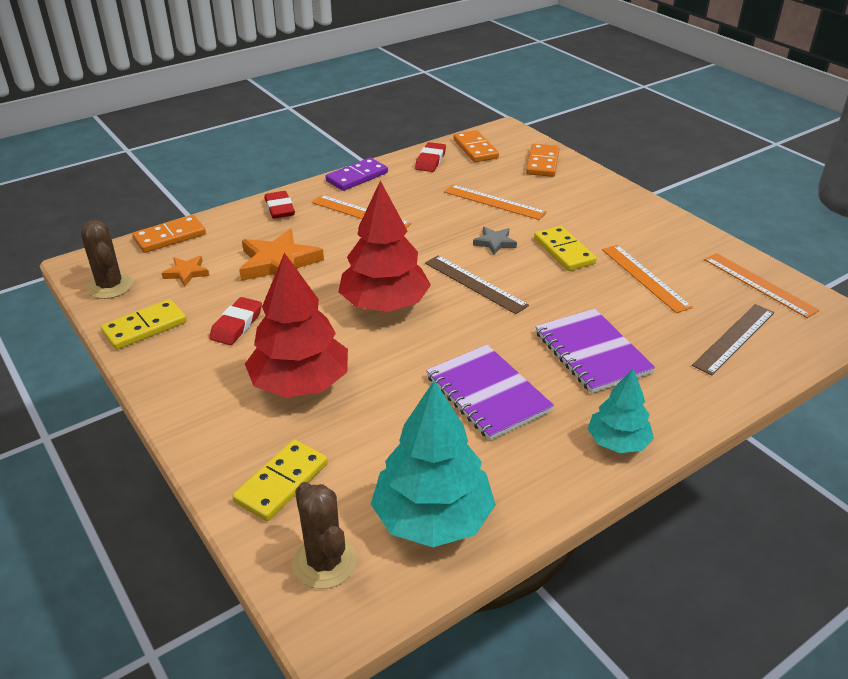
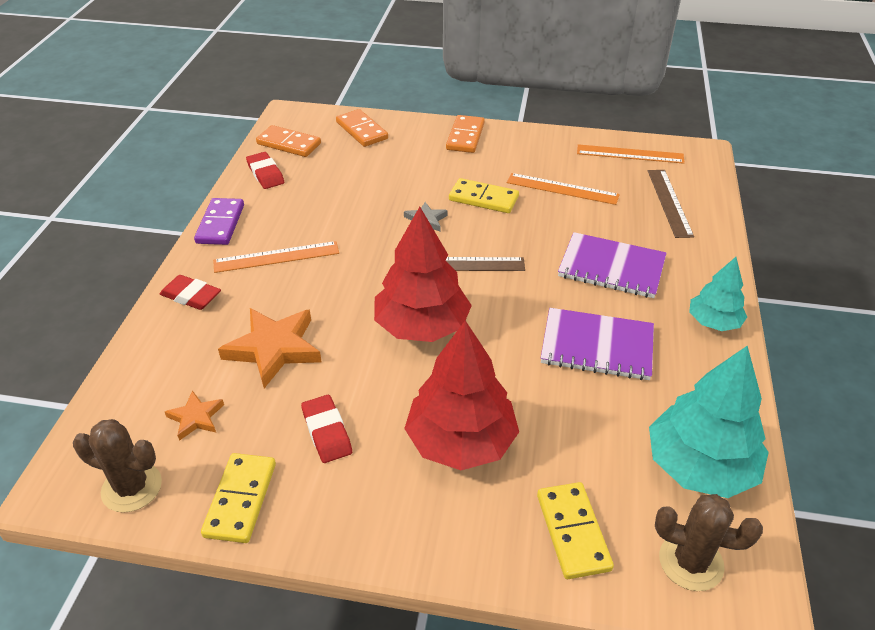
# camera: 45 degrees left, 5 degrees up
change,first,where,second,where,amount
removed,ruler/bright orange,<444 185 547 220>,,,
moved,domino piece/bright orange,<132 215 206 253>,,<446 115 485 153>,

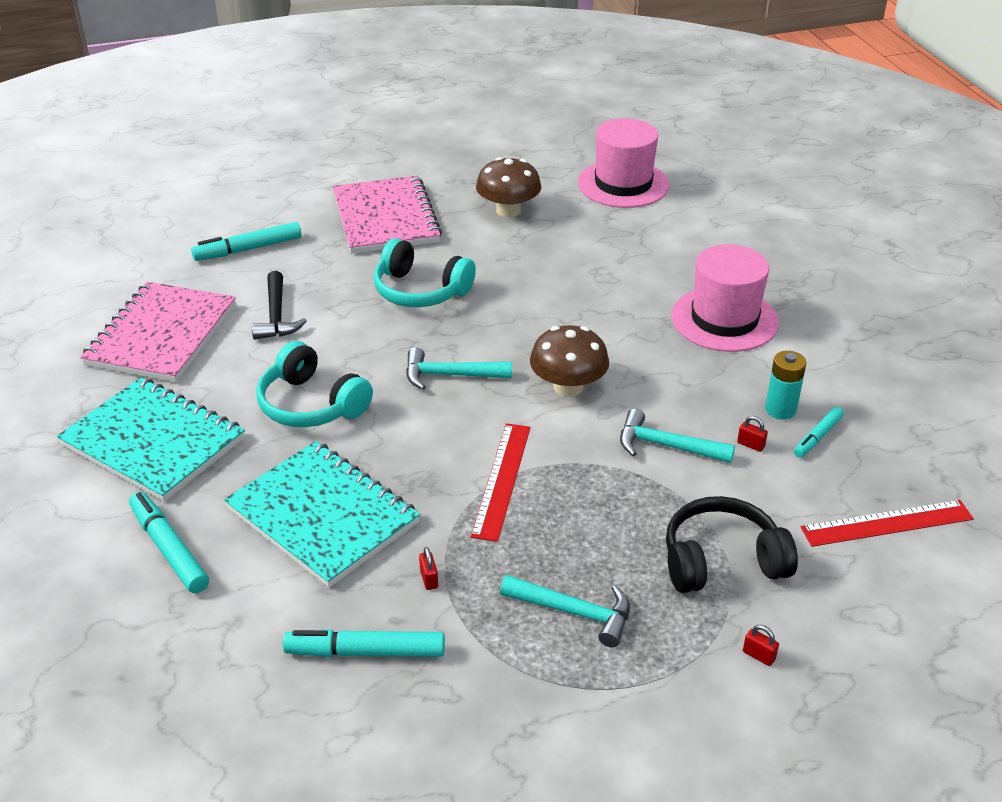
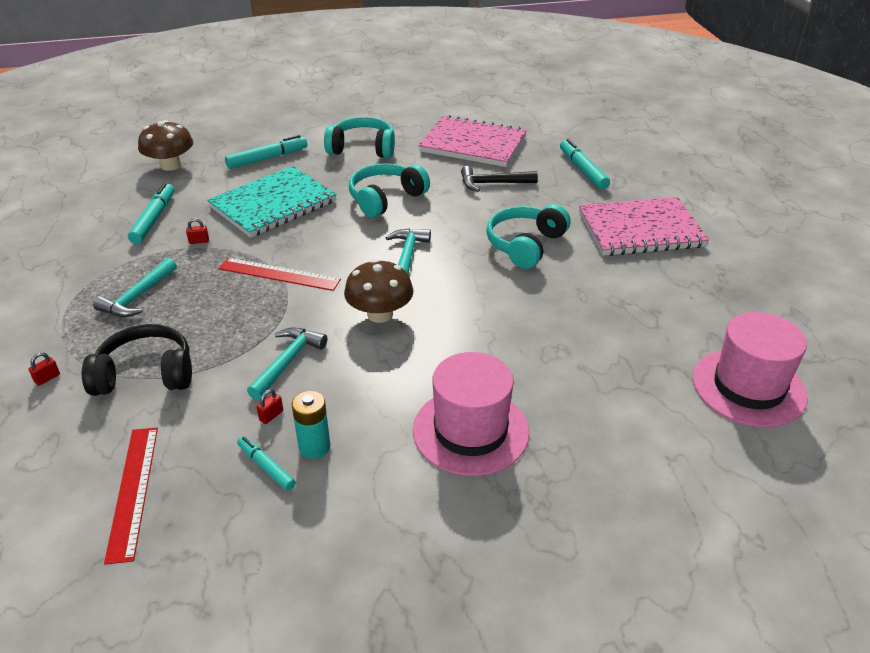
# camera: 95 degrees right, 0 degrees up
change,first,where,second,where,amount
moved,toadstool/russet,<476 157 541 217>,,<138 120 193 171>,
replaced,exercise book/turquoise,<57 377 245 502>,over-ear headphones/turquoise,<324 117 395 158>,
turned,over-ear headphones/ebony,<666 496 798 593>,,<82 324 192 396>,90 degrees counterclockwise

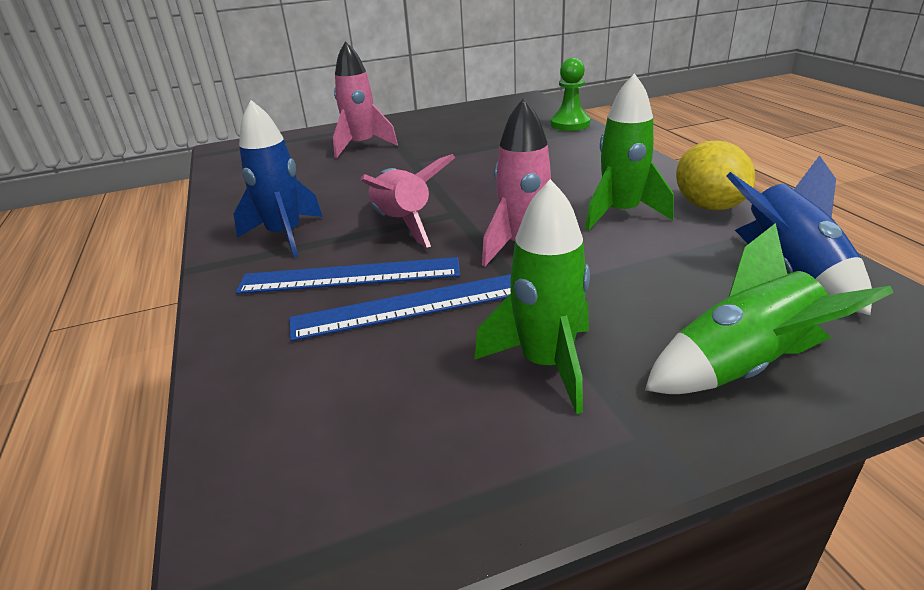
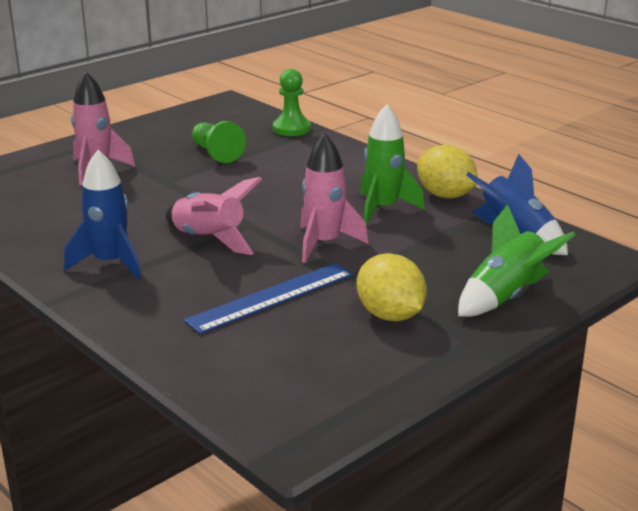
# camera: 25 degrees left, 5 degrees down
change,first,where,second,where,amount
replaced,spaceship/green,<474 179 590 414>,toy lemon/golden,<357 253 427 321>,
removed,ruler/royal blue,<236 257 460 294>,,,
added,,,pawn/green,<192 121 246 163>,

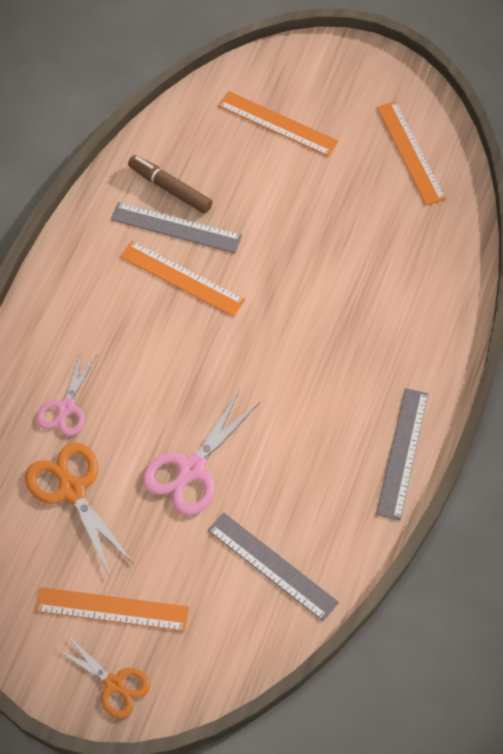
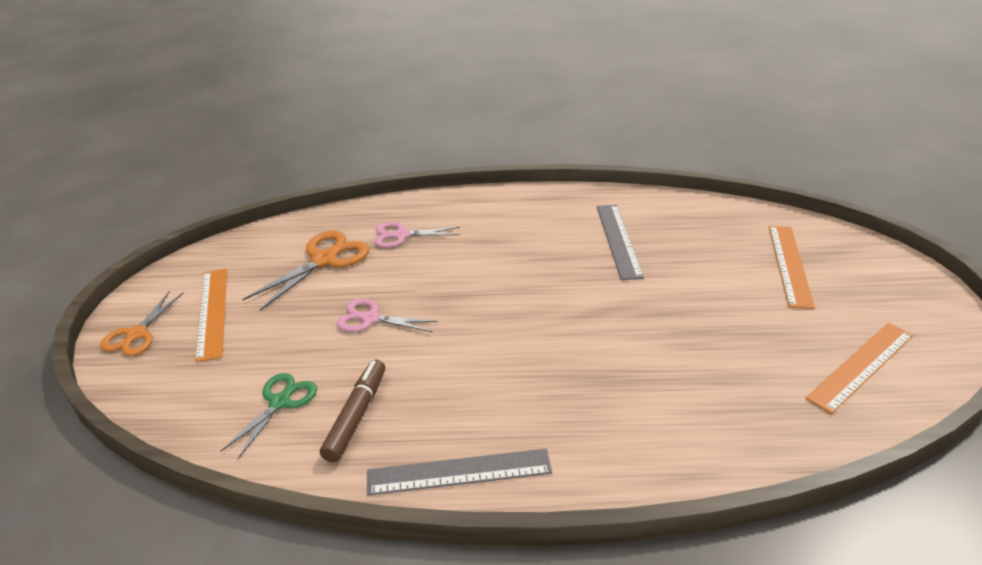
# camera: 70 degrees right, 25 degrees down
change,first,where,second,where,amount
moved,marker pen/russet,<128 155 212 214>,,<320 360 385 462>,
removed,ruler/bright orange,<120 240 245 317>,,,
resized,pair of scissors/pink,<143 390 261 516>,,<337 299 438 332>,x0.66
replaced,ruler/ash-grey,<208 512 339 621>,pair of scissors/green,<220 373 317 460>,

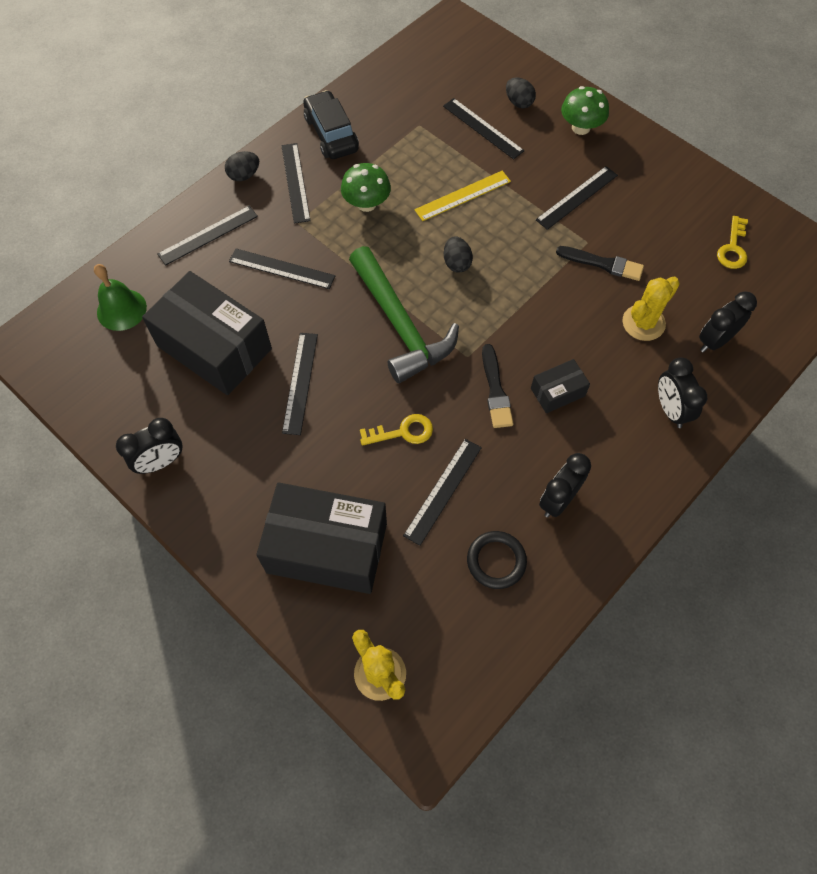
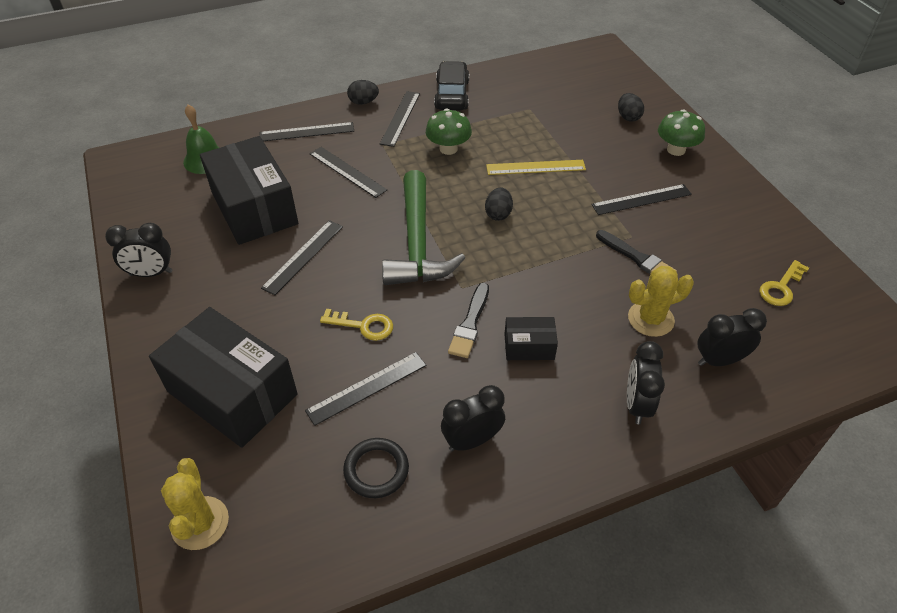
# camera: 25 degrees right, 15 degrees down
change,first,where,second,where,amount
removed,ruler/ebony,<443 98 524 160>,,,

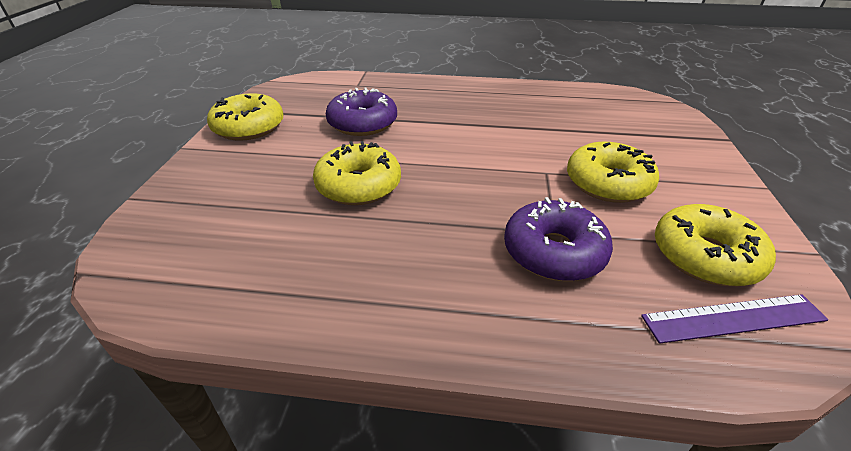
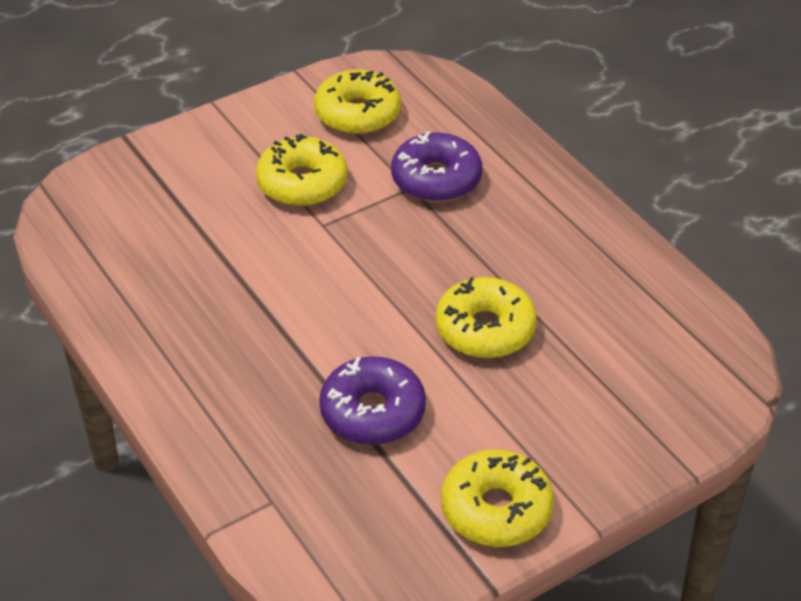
# camera: 130 degrees left, 5 degrees up
change,first,where,second,where,amount
removed,ruler/royal purple,<641 294 828 344>,,,

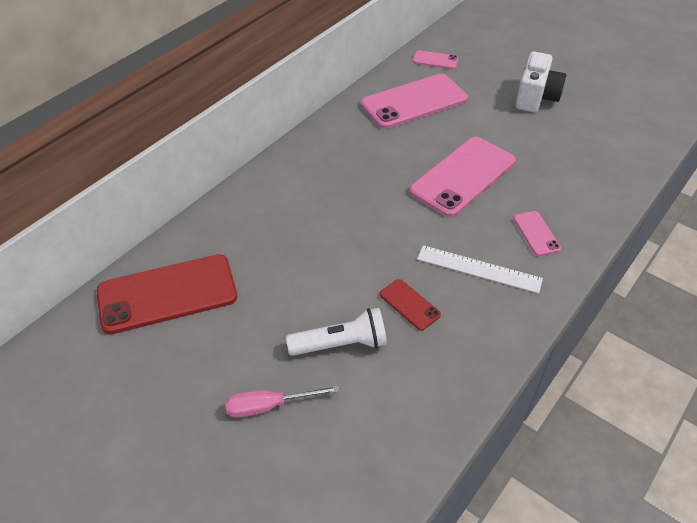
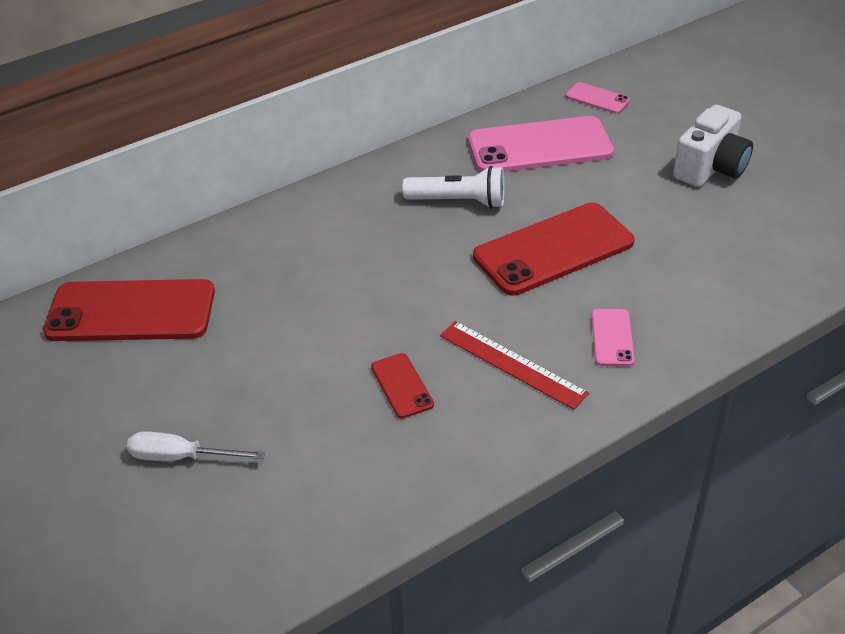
# camera: 20 degrees right, 5 degrees down
change,first,where,second,where,amount
recoloured,smartphone/pink,<409 137 516 217>,smartphone/crimson,<473 202 634 296>,
recoloured,ruler/white,<417 245 543 293>,ruler/crimson,<440 321 589 410>,
moved,pocket torch/white,<286 308 387 356>,,<402 166 505 209>,
recoloured,hand screwdriver/pink,<225 385 340 418>,hand screwdriver/white,<127 431 265 461>,

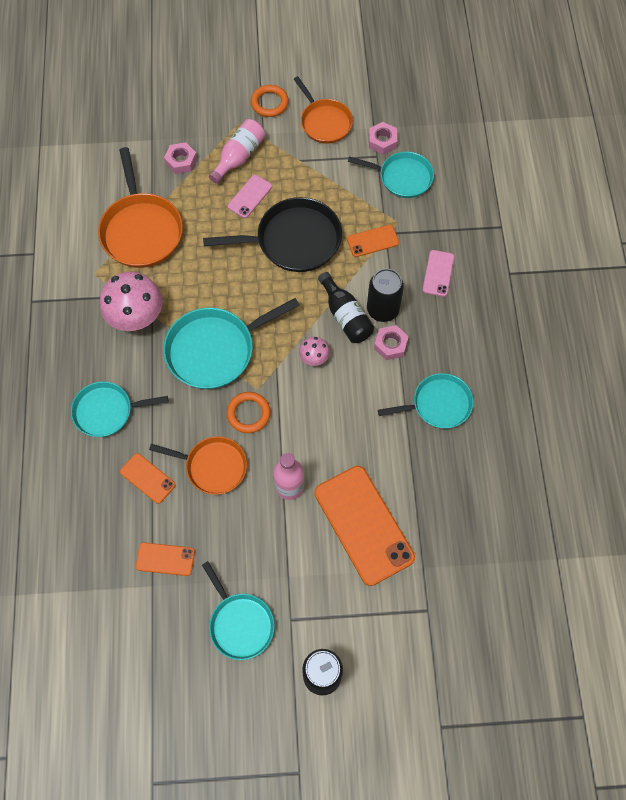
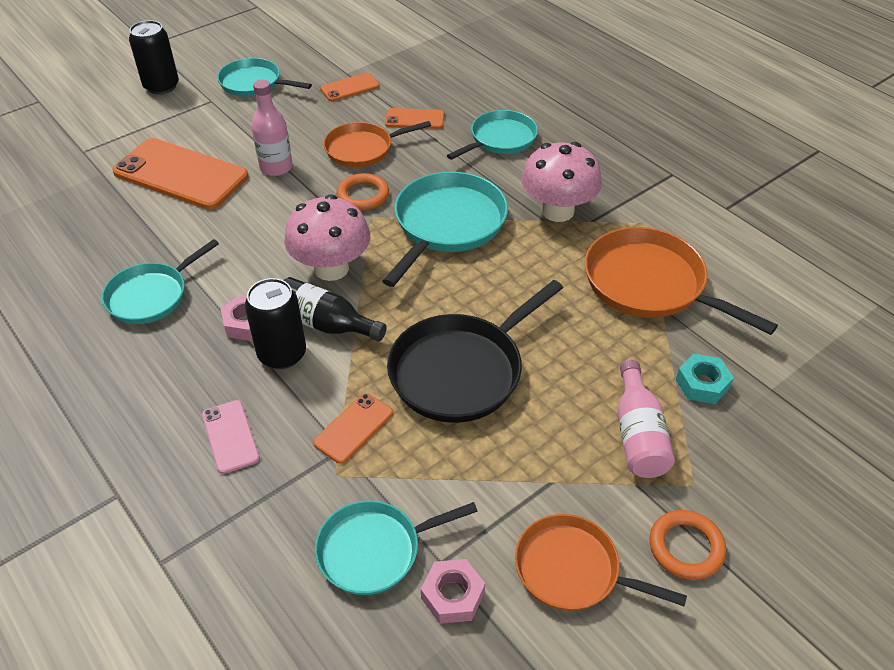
# camera: 145 degrees right, 20 degrees down
change,first,where,second,where,amount
recoloured,nut/pink,<164 142 197 174>,nut/turquoise,<676 354 734 404>,
removed,smartphone/pink,<228 175 272 218>,,,
resized,toadstool/pink,<299 337 330 366>,,<284 194 370 281>,x2.05

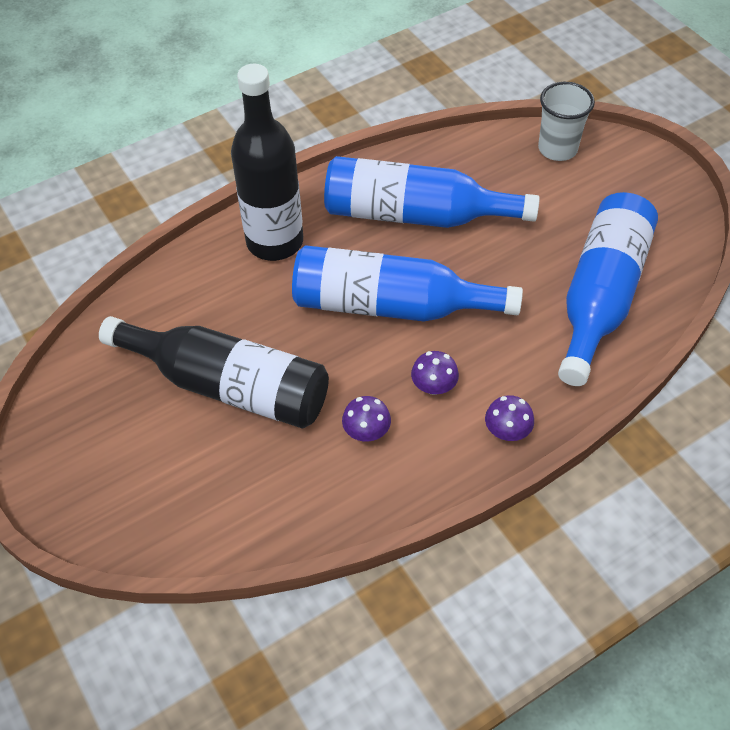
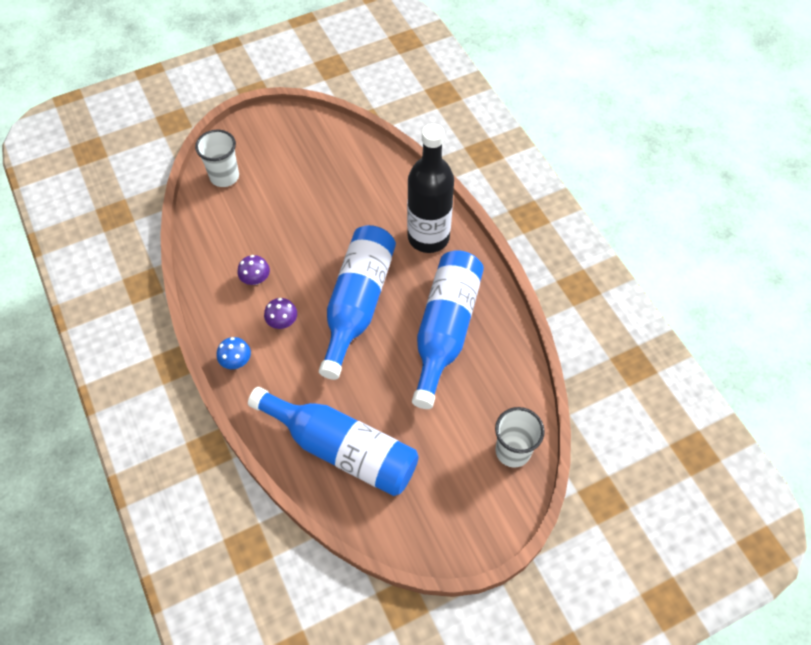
# camera: 95 degrees right, 5 degrees up
change,first,where,second,where,amount
removed,bottle/ebony,<99 316 329 429>,,,
recoloured,toadstool/royal purple,<485 395 534 441>,toadstool/royal blue,<217 337 251 369>,
added,,,cup/white,<195 130 239 187>,

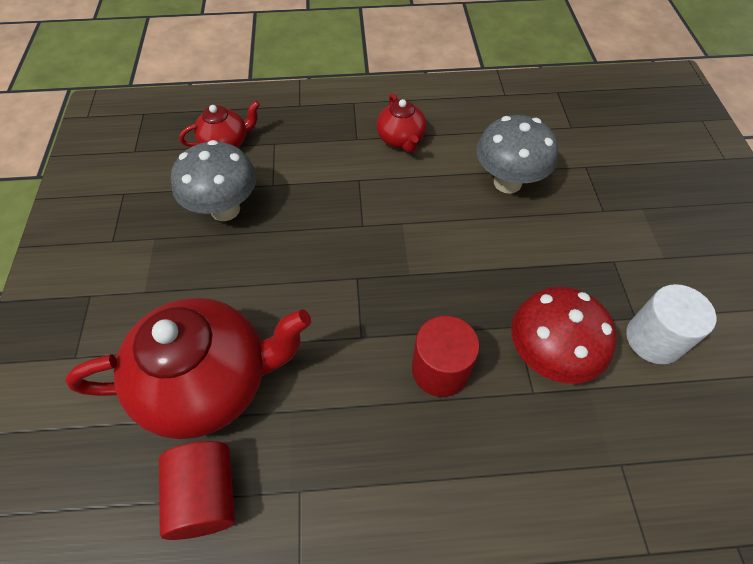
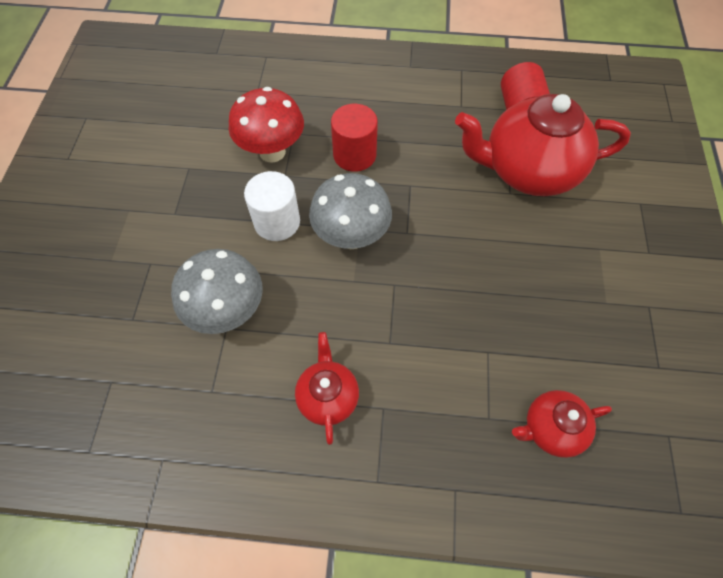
# camera: 170 degrees left, 5 degrees up
change,first,where,second,where,amount
moved,toadstool/ash-grey,<171 140 257 221>,,<309 173 392 249>,
moved,cylinder/white,<626 284 716 364>,,<244 171 300 241>,

